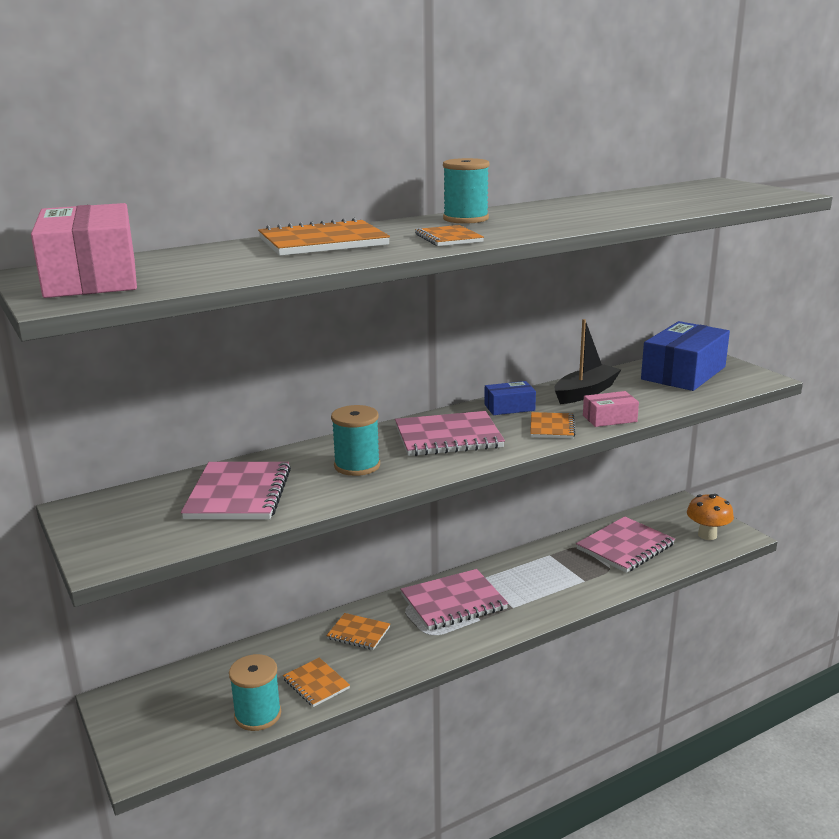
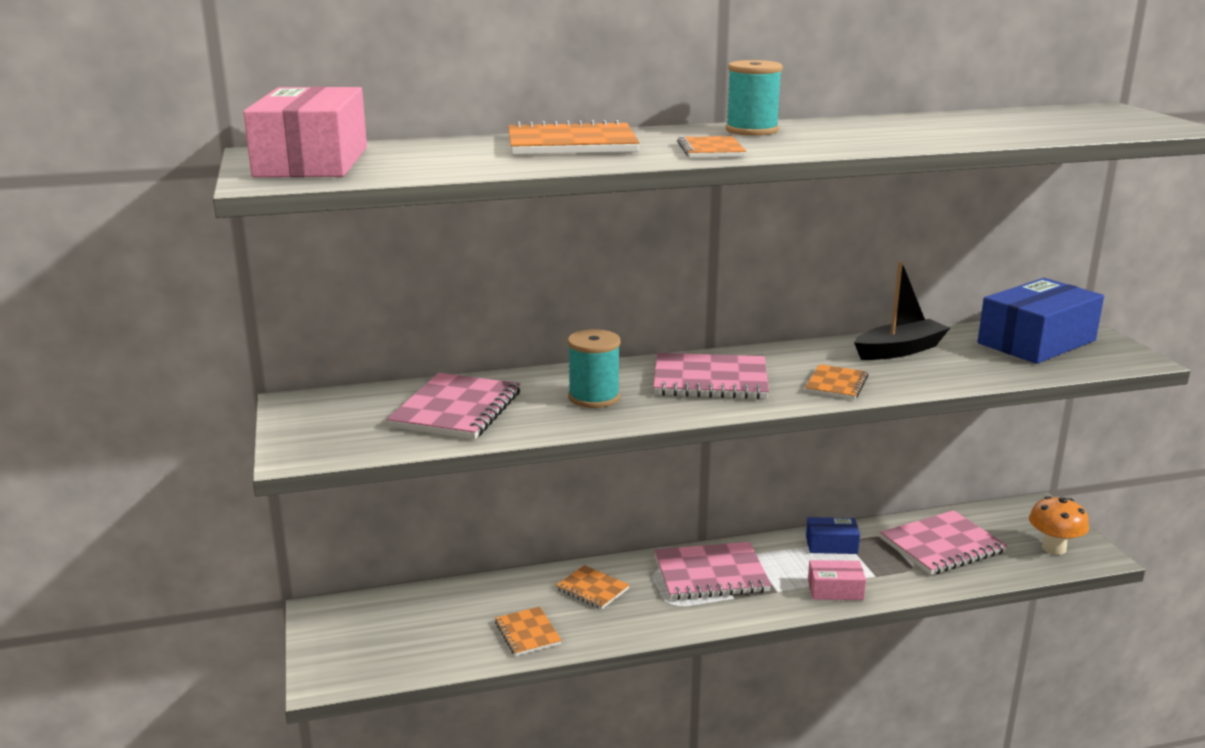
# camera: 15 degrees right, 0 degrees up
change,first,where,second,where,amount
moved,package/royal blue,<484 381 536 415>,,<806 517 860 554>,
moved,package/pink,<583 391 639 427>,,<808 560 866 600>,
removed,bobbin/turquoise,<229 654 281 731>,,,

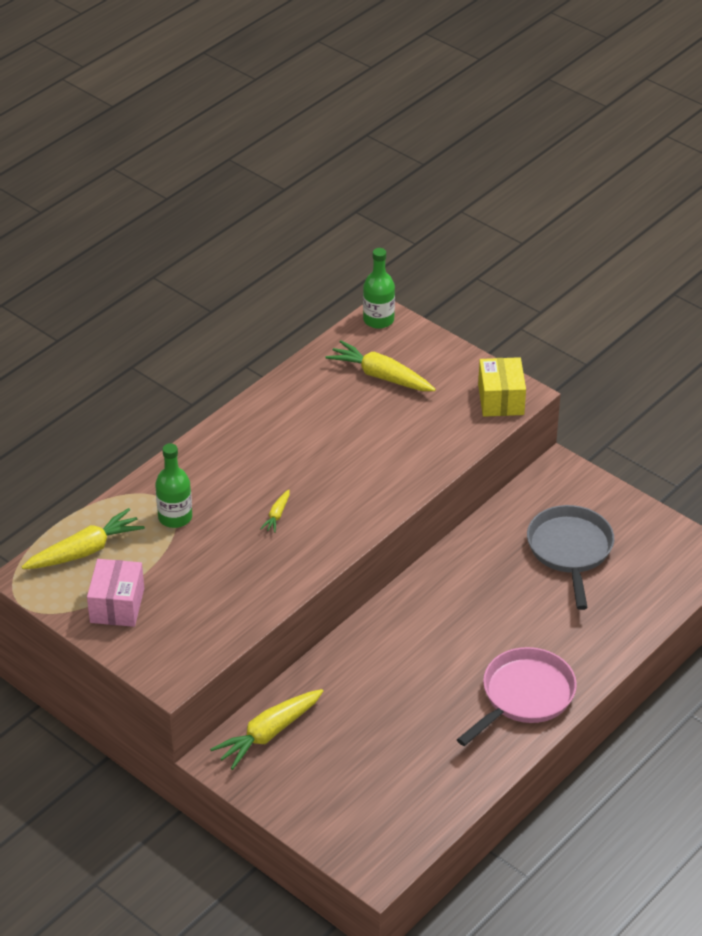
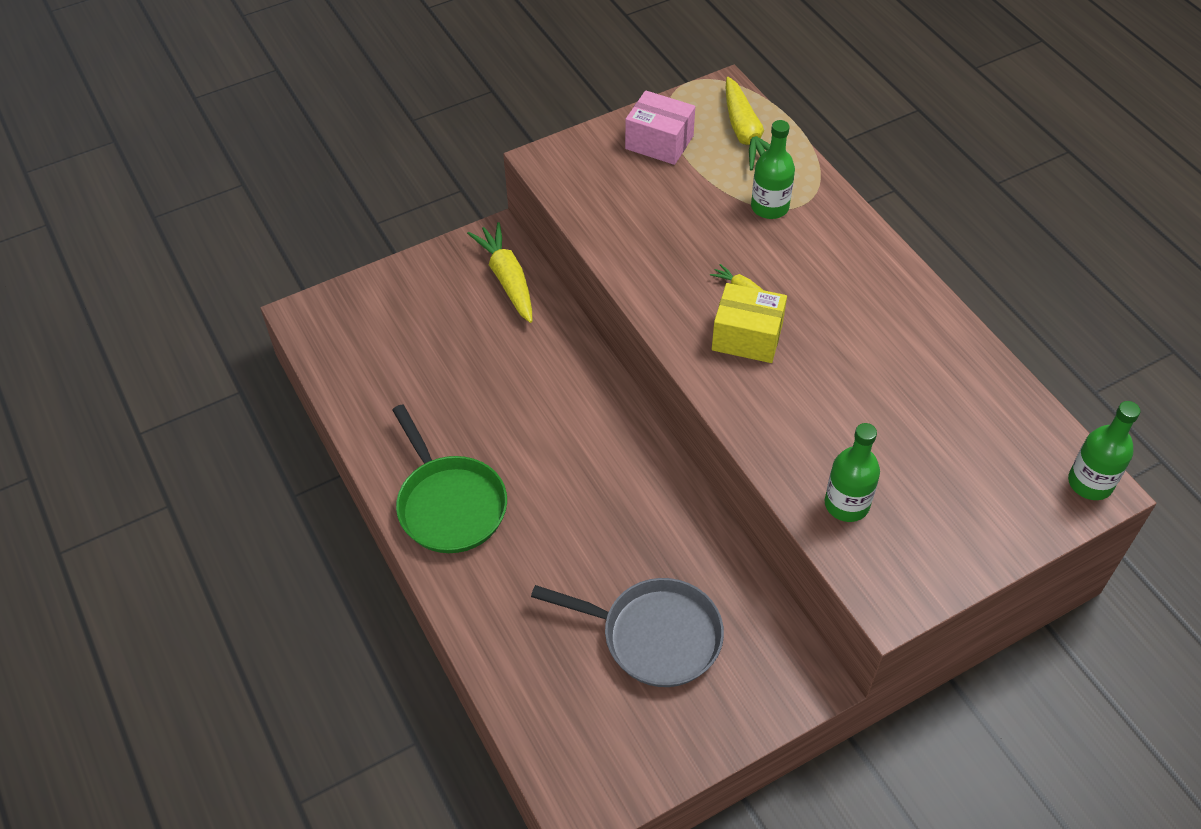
# camera: 110 degrees right, 10 degrees up
change,first,where,second,where,amount
removed,toy carrot/golden,<326 340 436 391>,,,
moved,package/golden,<478 357 526 417>,,<712 283 787 363>,
recoloured,frying pan/pink,<457 647 577 746>,frying pan/green,<392 404 507 553>,
added,,,bottle/green,<825 423 880 522>,

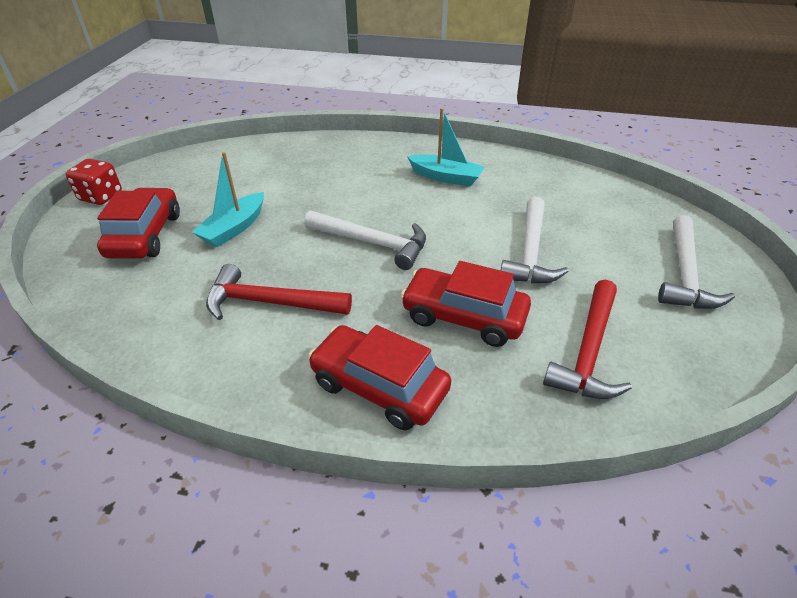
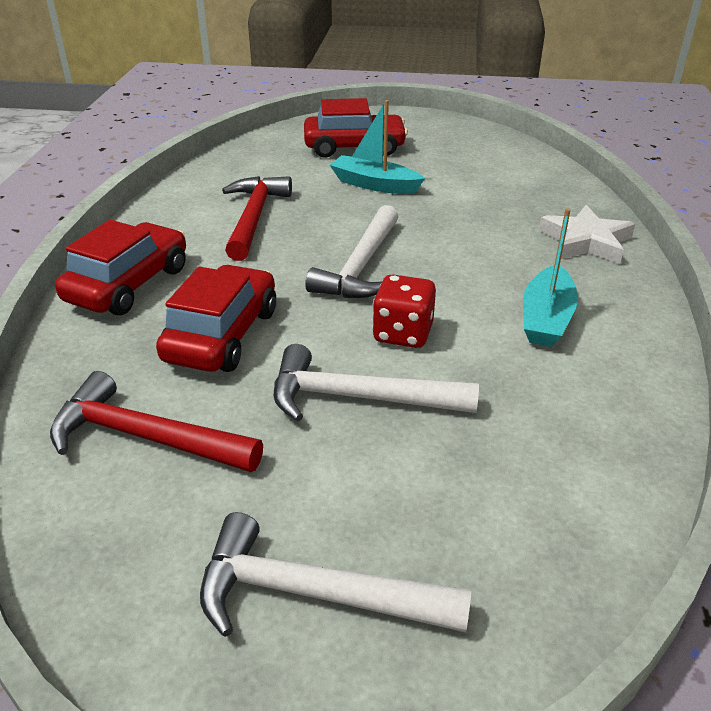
# camera: 85 degrees right, 5 degrees down
change,first,where,second,where,amount
moved,die/crimson,<66 159 122 205>,,<372 274 436 348>,
added,,,five-pointed star/white,<539 205 635 264>,

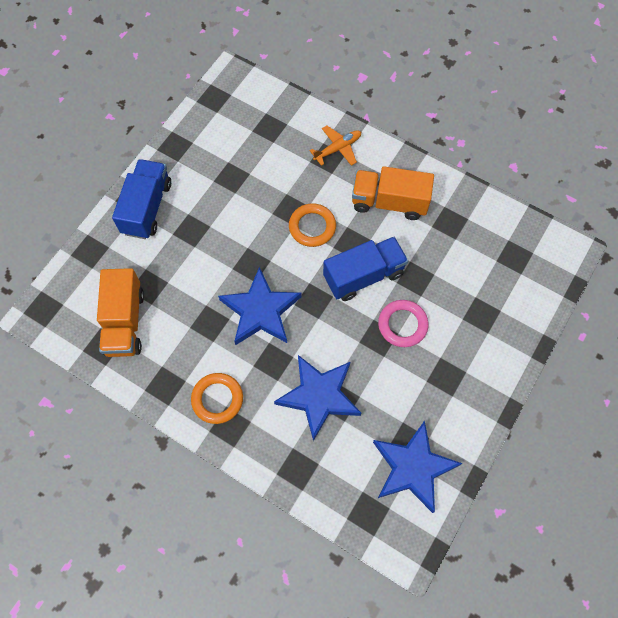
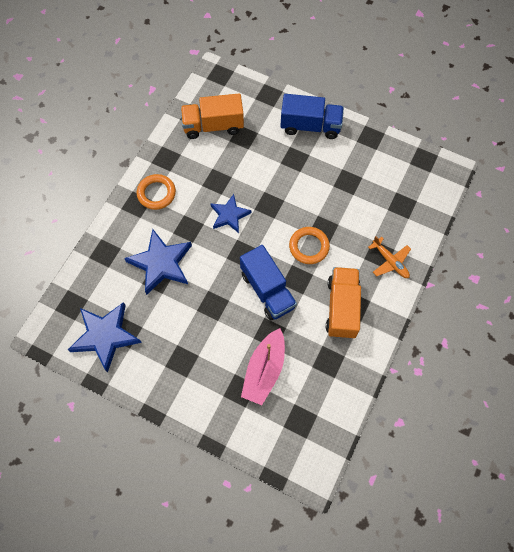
# camera: 85 degrees right, 0 degrees up
change,first,where,second,where,amount
resized,five-pointed star/royal blue,<218 267 301 345>,,<210 194 251 233>,x0.64
removed,ring/pink,<378 300 429 347>,,,
added,,,boat/pink,<241 328 285 405>,

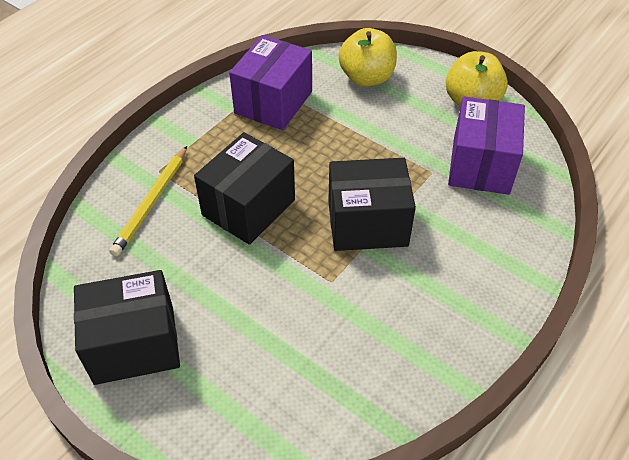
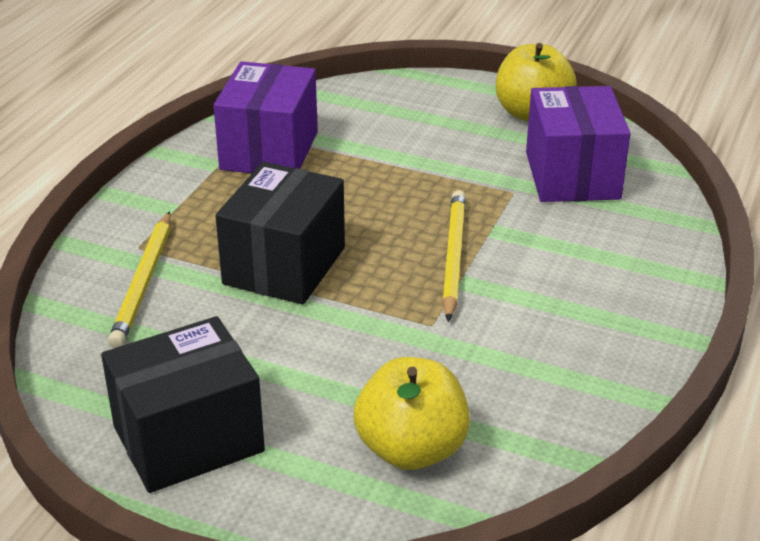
# camera: 15 degrees left, 15 degrees down
change,first,where,second,where,amount
moved,apple/golden,<339 28 397 86>,,<353 357 470 470>,
replaced,package/ebony,<328 158 416 251>,wooden pencil/golden,<442 190 466 322>,

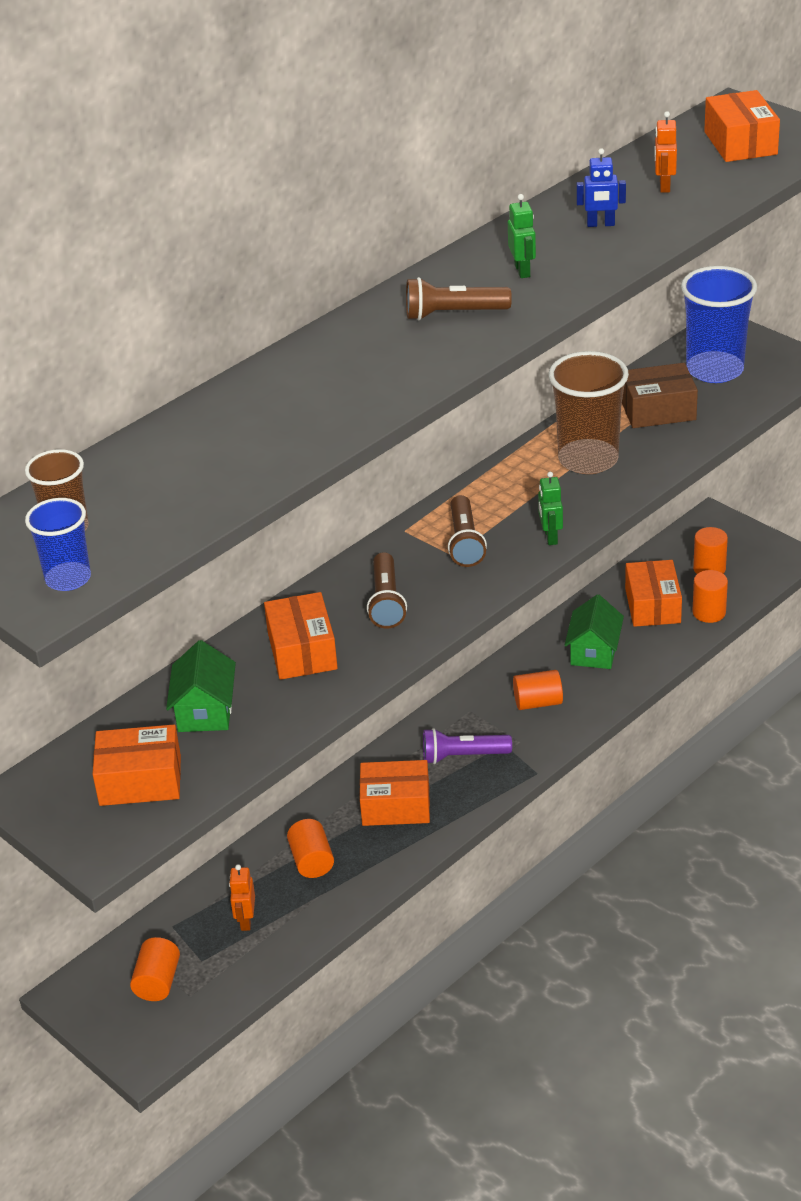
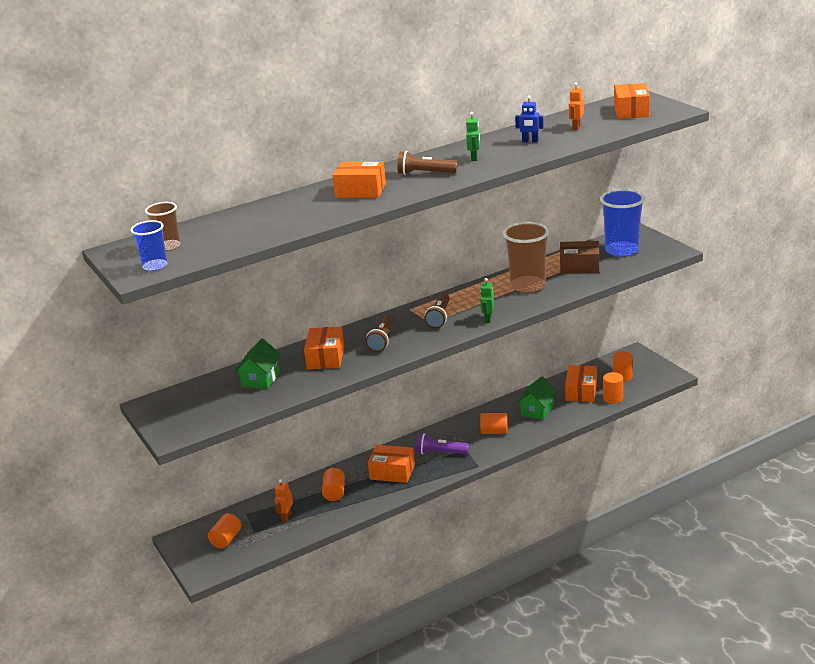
# camera: 15 degrees right, 10 degrees down
change,first,where,second,where,amount
moved,package/bright orange,<93 725 181 806>,,<333 161 386 198>,

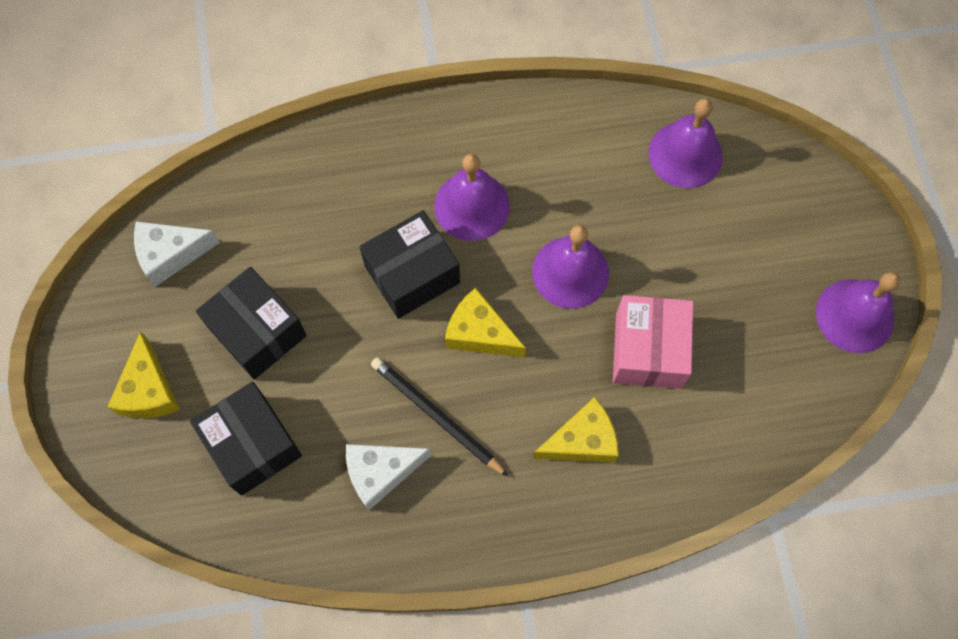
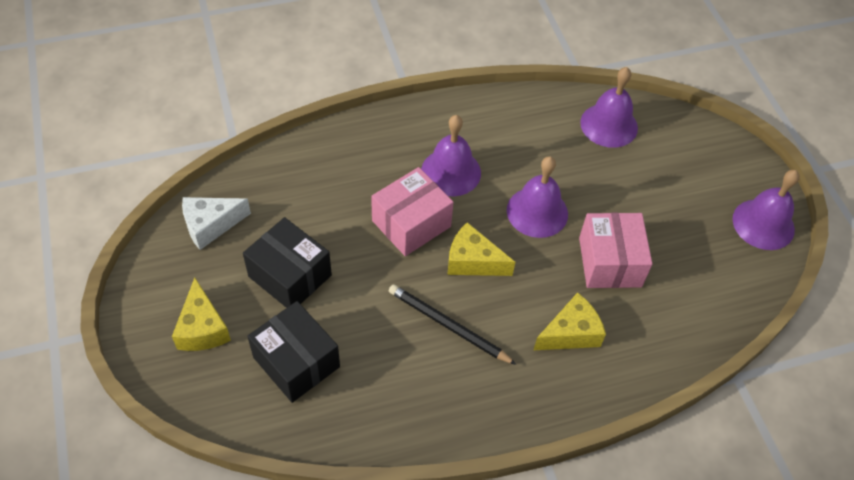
# camera: 10 degrees left, 15 degrees down
change,first,where,second,where,amount
recoloured,package/ebony,<359 210 460 319>,package/pink,<371 167 454 256>,
removed,cheese wedge/white,<346 444 431 510>,,,

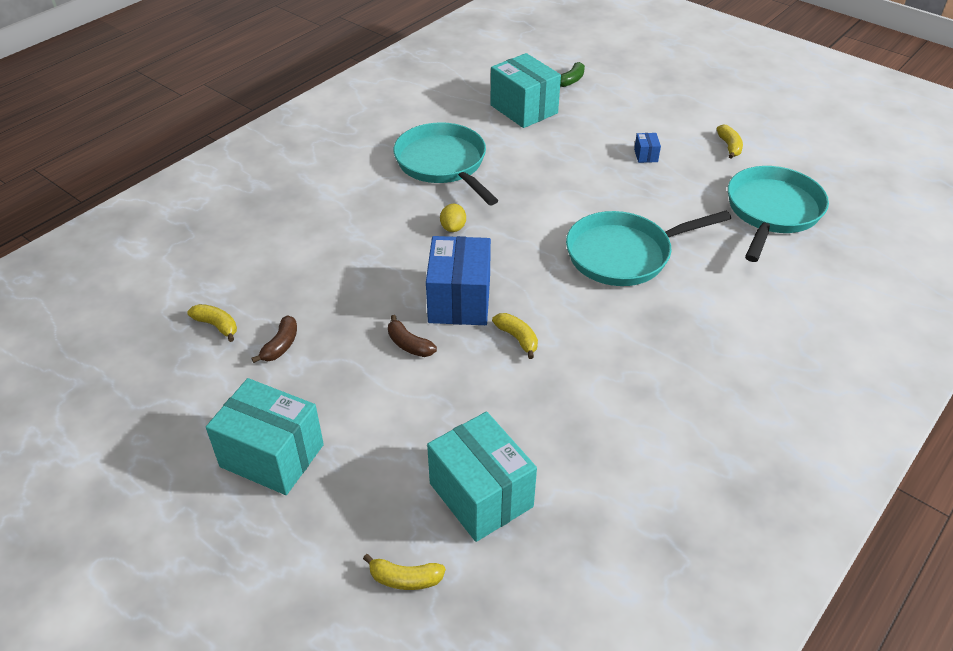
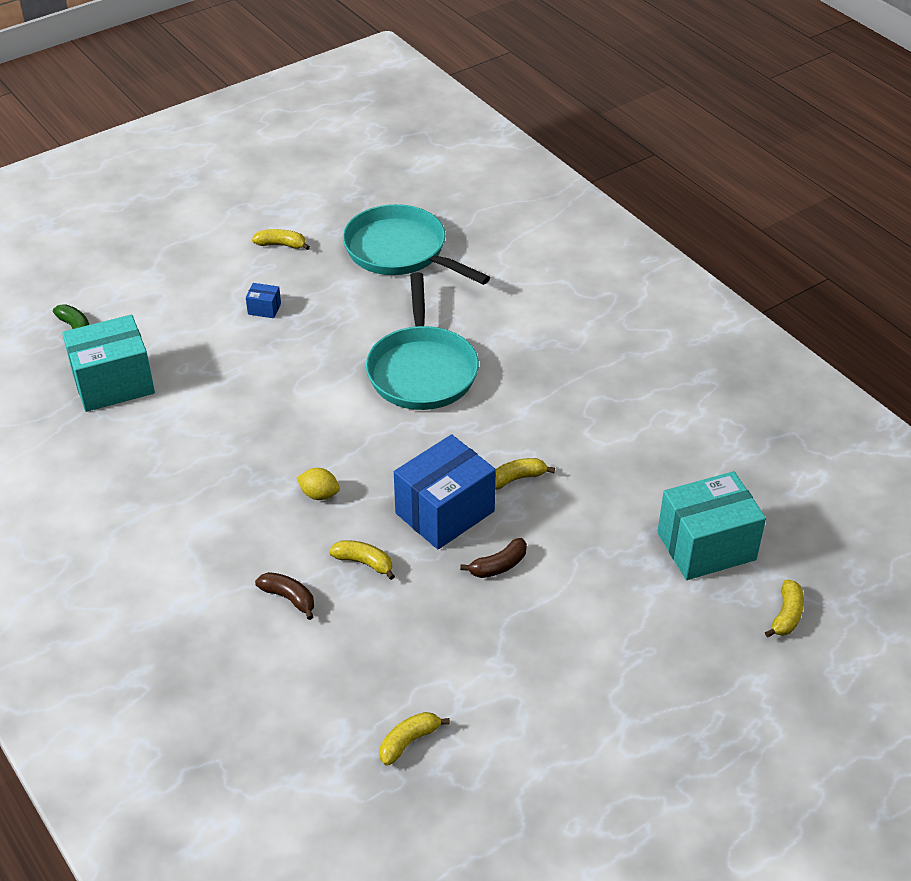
# camera: 75 degrees left, 0 degrees up
change,first,where,second,where,amount
removed,frying pan/turquoise,<394 122 499 205>,,,
turned,package/royal blue,<426 236 491 325>,,<394 434 496 549>,60 degrees counterclockwise
moved,toy banana/russet,<251 316 297 363>,,<255 572 314 620>,
removed,package/turquoise,<206 378 324 495>,,,
added,,,toy banana/golden,<329 540 395 580>,

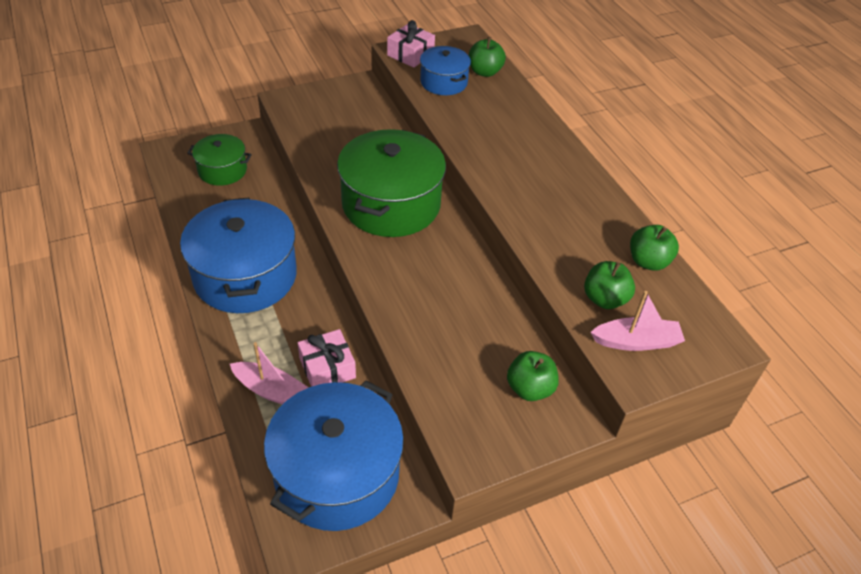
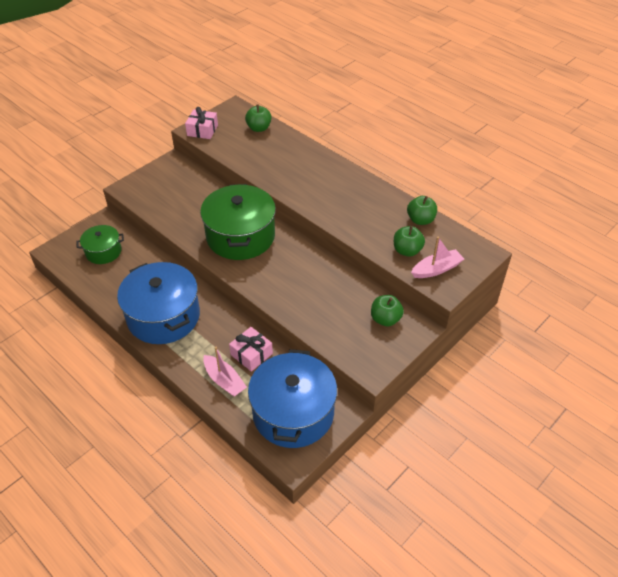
# camera: 20 degrees left, 0 degrees up
change,first,where,second,where,amount
removed,pot/royal blue,<420 46 471 95>,,,
turned,boat/pink,<230 342 309 405>,,<203 347 247 397>,45 degrees clockwise

